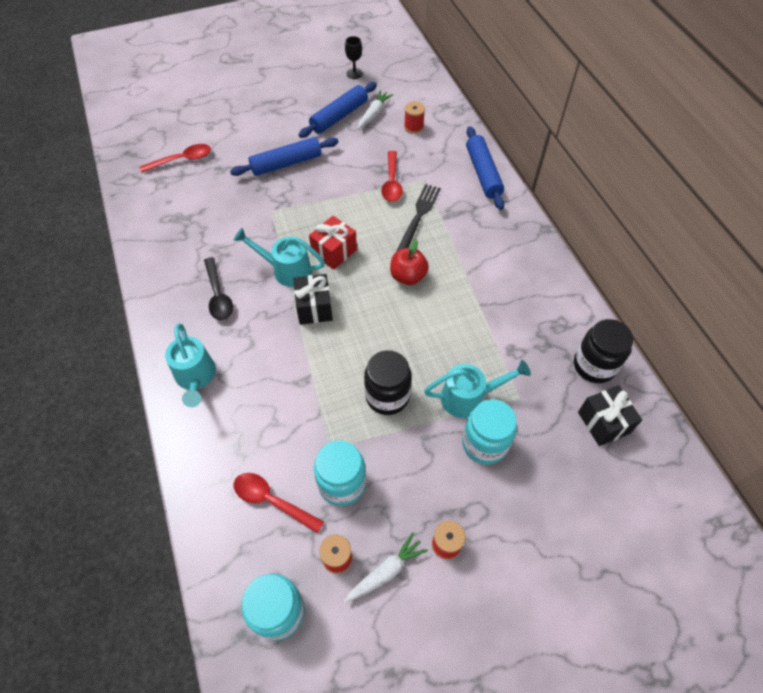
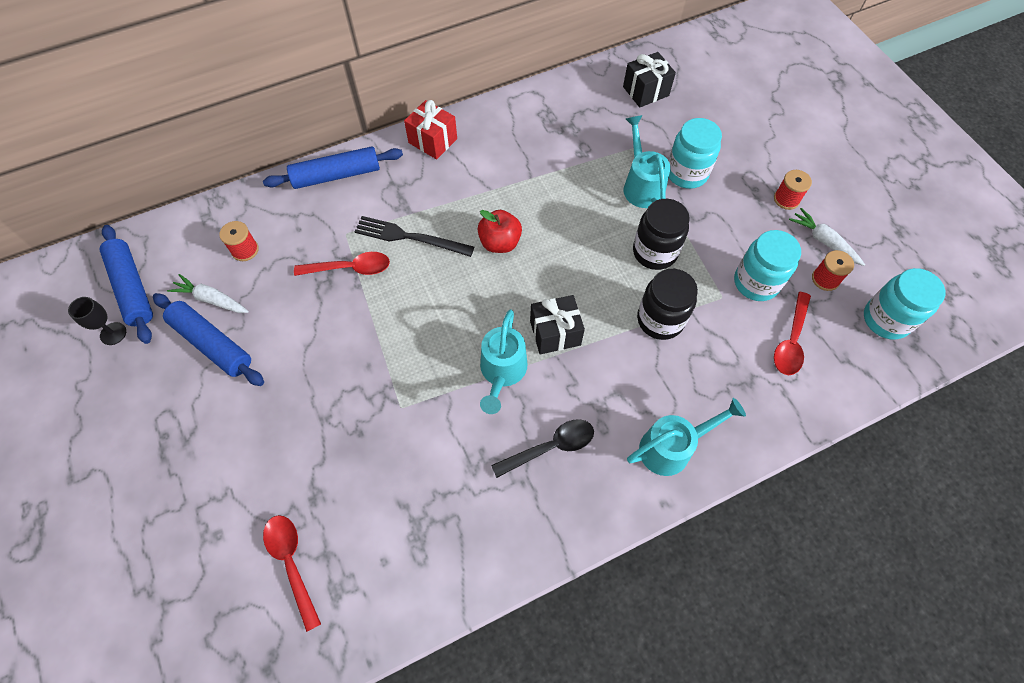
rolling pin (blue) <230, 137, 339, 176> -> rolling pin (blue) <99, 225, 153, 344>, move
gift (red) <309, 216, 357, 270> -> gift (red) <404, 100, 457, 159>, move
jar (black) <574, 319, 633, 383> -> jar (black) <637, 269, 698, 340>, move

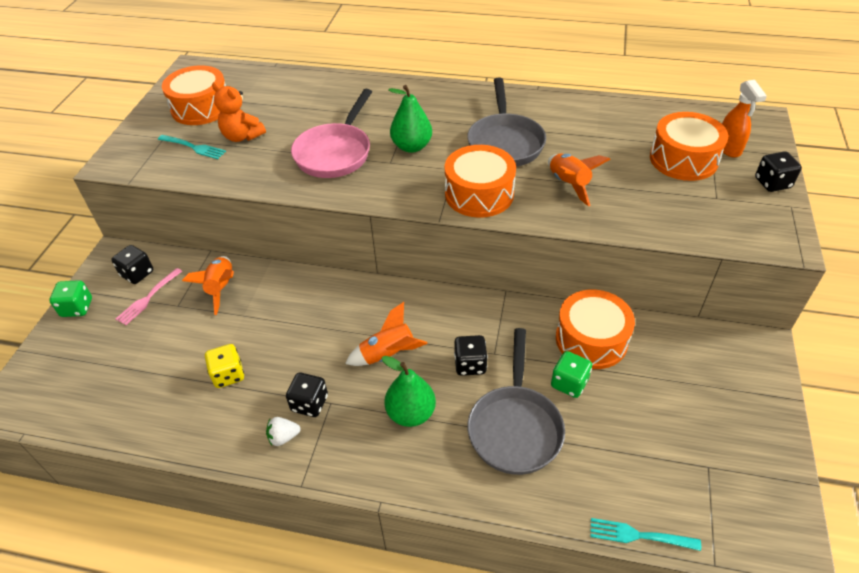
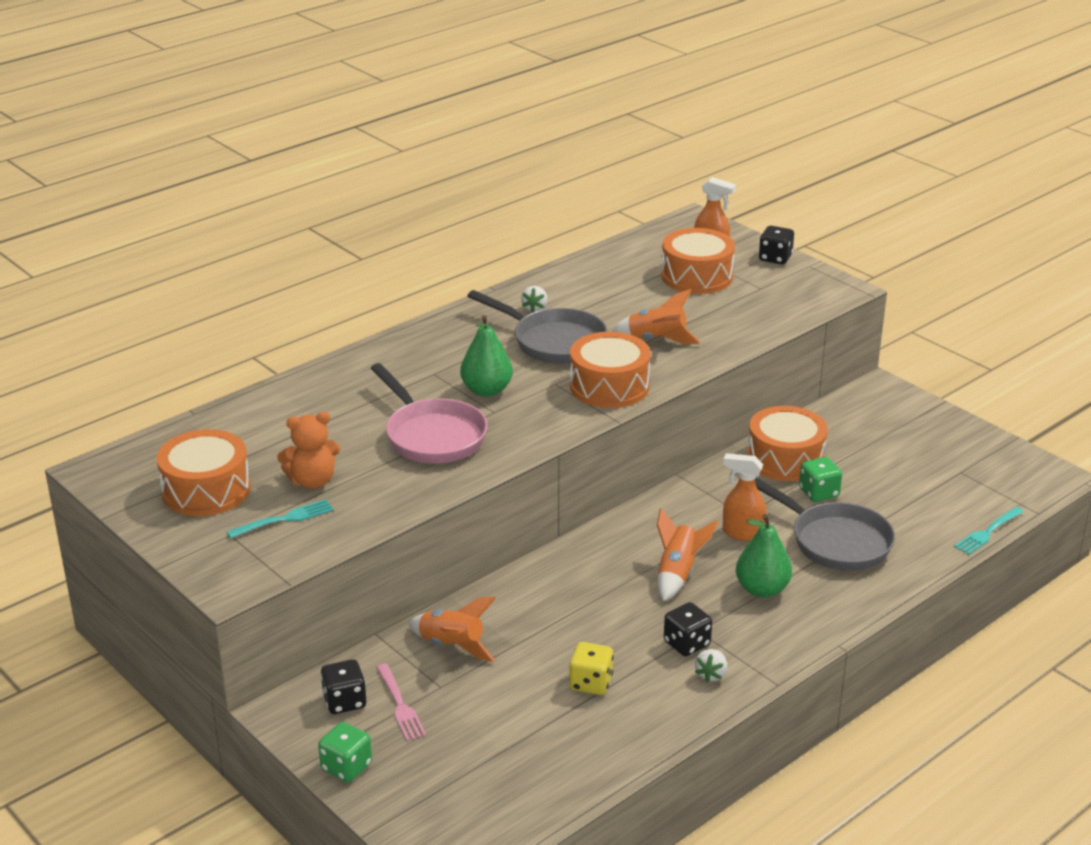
dice (black) <454, 335, 488, 376> -> spray bottle (orange) <722, 453, 766, 541>
none -> strawberry (white) <521, 286, 548, 313>

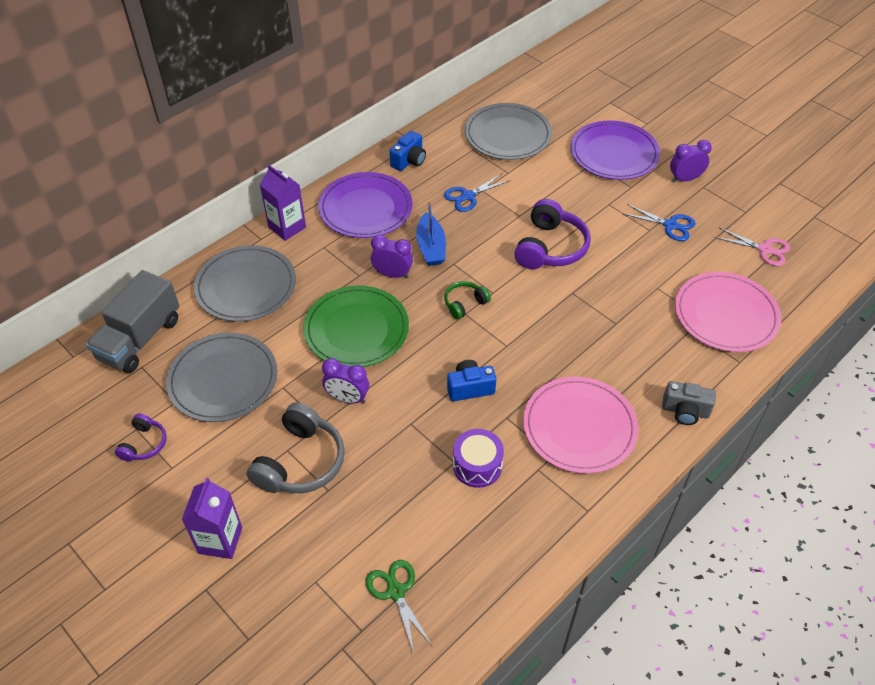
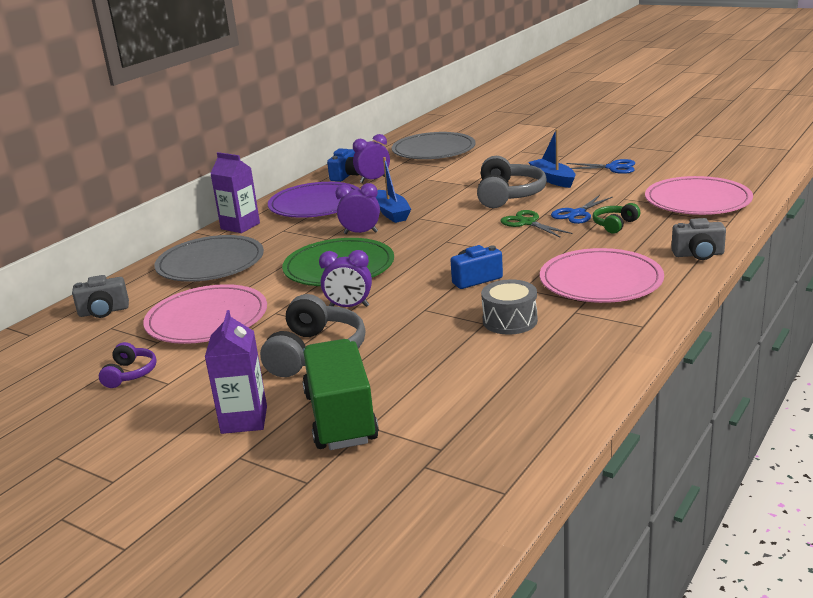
truck (grey) <86, 270, 179, 373> -> camera (grey) <72, 275, 129, 318>
plate (grey) <166, 332, 278, 422> -> plate (pink) <143, 284, 267, 344>
scissors (green) <366, 560, 432, 653> -> scissors (green) <501, 210, 572, 238>, move
scissors (blue) <444, 174, 509, 212> -> scissors (blue) <551, 195, 613, 224>, move
headphones (green) <444, 281, 491, 320> -> headphones (green) <592, 203, 640, 234>, move
drum (purple) <453, 429, 504, 488> -> drum (grey) <481, 279, 538, 335>
headphones (purple) <514, 199, 591, 269> -> headphones (grey) <477, 156, 547, 208>
plate (purple) <570, 121, 660, 180> -> none
clock (purple) <670, 140, 712, 183> -> clock (purple) <353, 134, 390, 183>, move
scissors (pink) <715, 227, 791, 266> -> none
none -> truck (green) <302, 339, 379, 450>
none -> boat (blue) <528, 129, 576, 188>

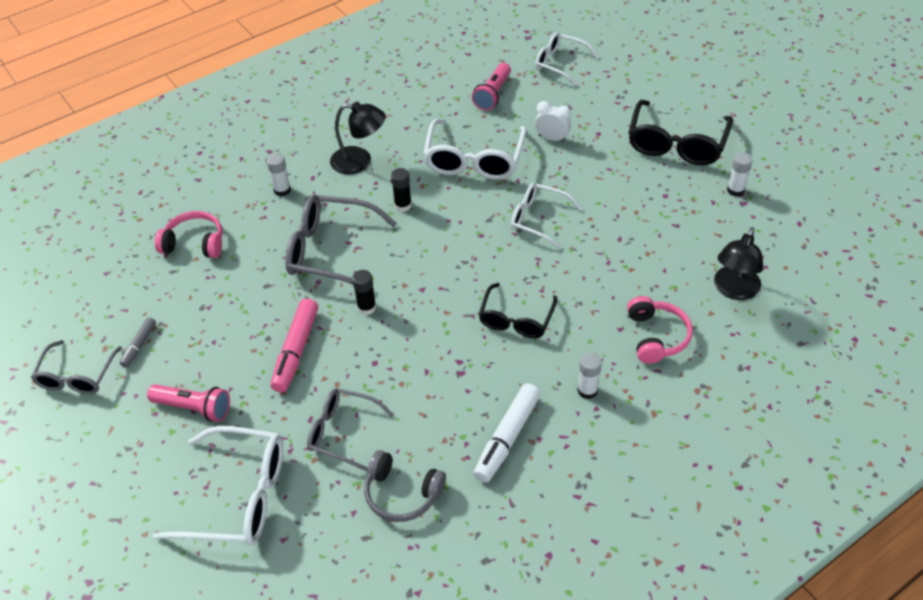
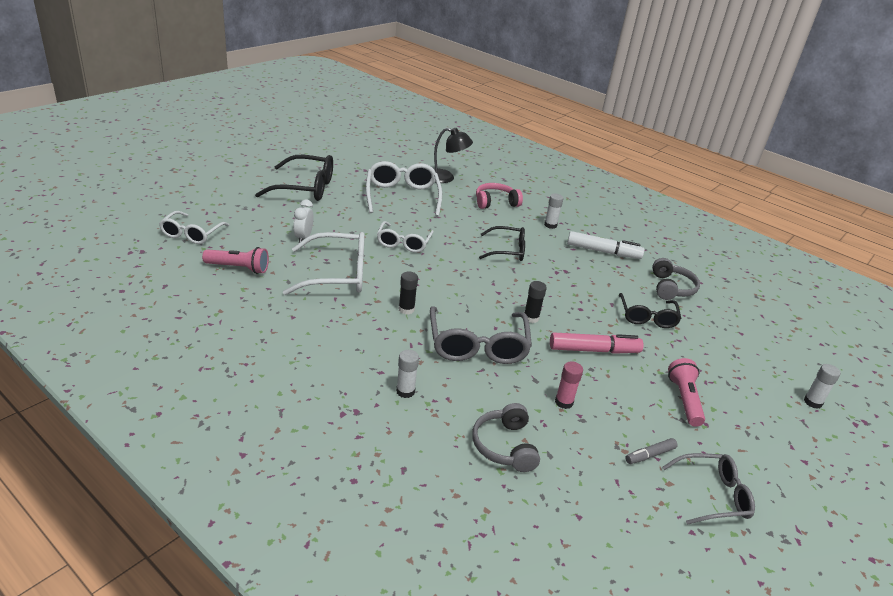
marker (grey) <120, 318, 156, 368> -> marker (grey) <625, 438, 678, 464>, 150 degrees clockwise
glasses (white) <153, 426, 283, 546> -> glasses (white) <366, 161, 442, 217>, move
headphones (pink) <155, 211, 223, 258> -> headphones (grey) <472, 403, 540, 472>
glasses (grey) <307, 388, 394, 472> -> glasses (black) <619, 293, 681, 328>
lamp (black) <330, 102, 386, 175> -> none
glue stick (white) <727, 152, 753, 197> -> glue stick (white) <804, 364, 841, 409>, move
none -> glue stick (pink) <555, 361, 583, 409>

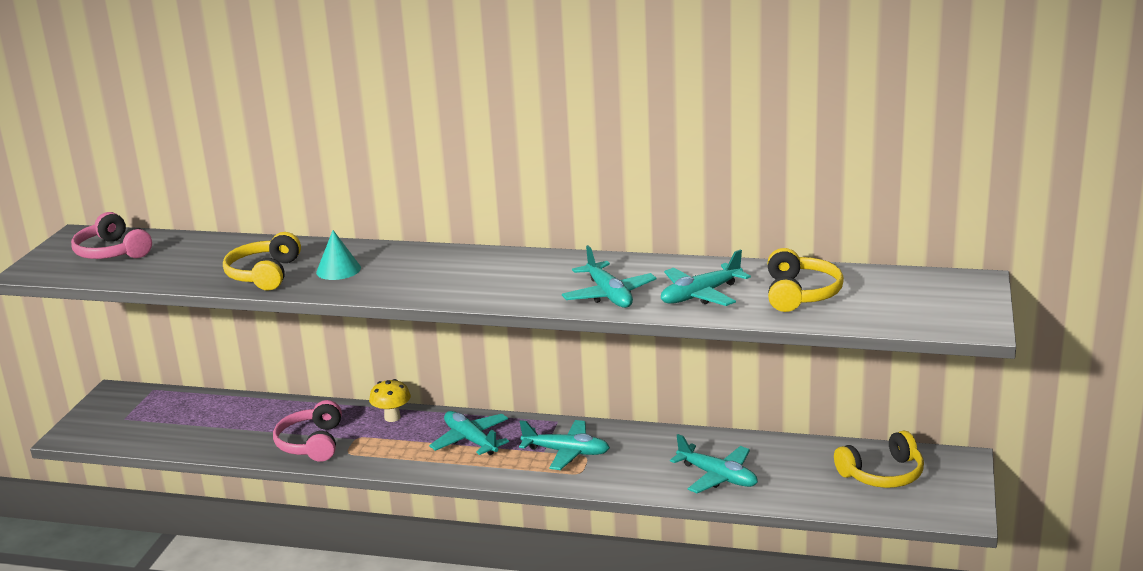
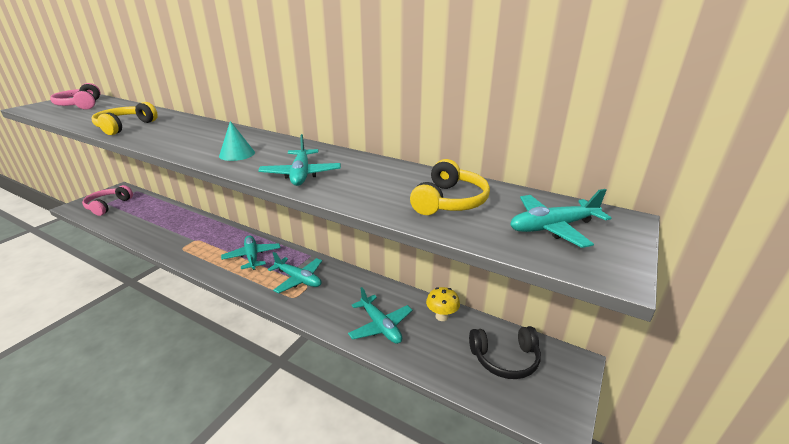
headphones (pink) <273, 400, 342, 462> -> headphones (pink) <82, 185, 133, 216>, move
cone (turquoise) <316, 230, 361, 280> -> cone (turquoise) <219, 121, 255, 161>, move
mushroom (yellow) <369, 379, 411, 422> -> mushroom (yellow) <426, 287, 460, 321>, move
plane (turquoise) <661, 250, 751, 306> -> plane (turquoise) <510, 189, 611, 248>, move
headphones (yellow) <834, 430, 924, 488> -> headphones (black) <469, 326, 541, 379>

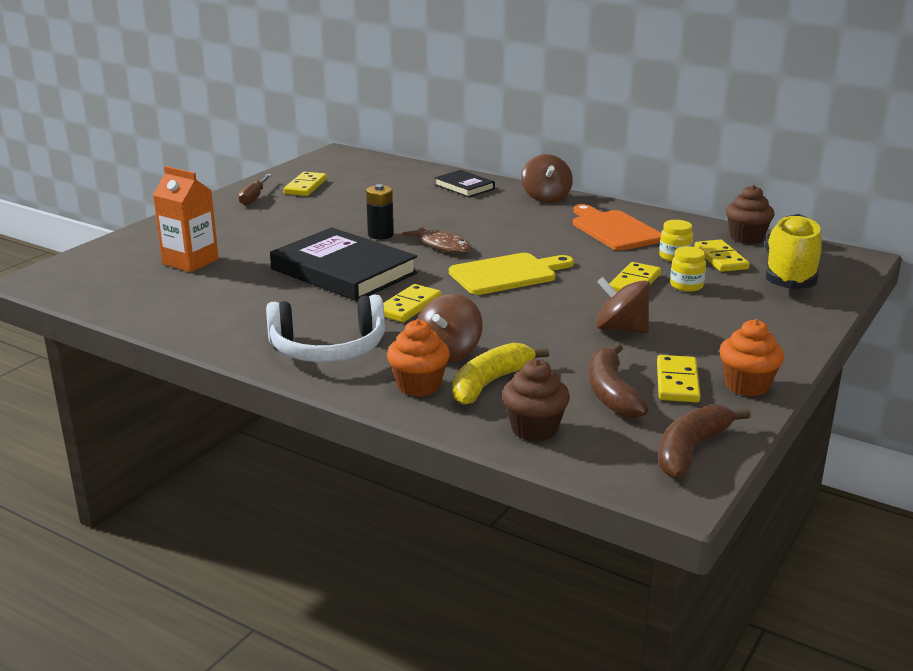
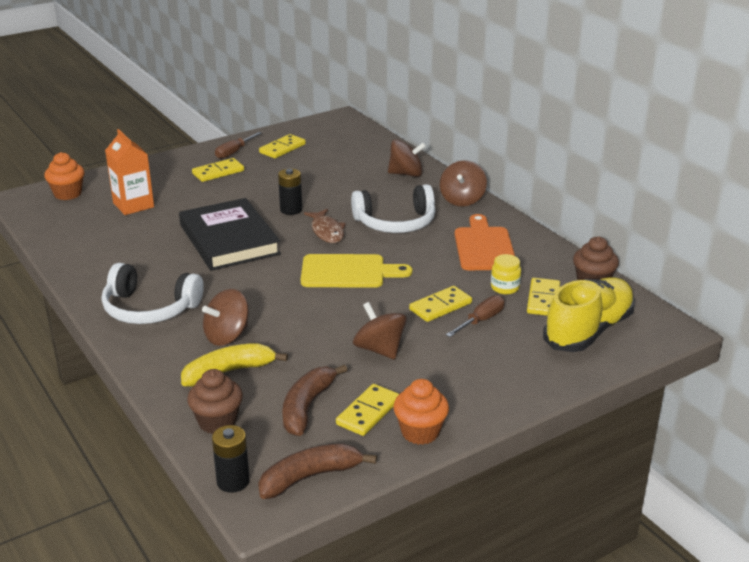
domino (yellow) <383, 284, 441, 322> -> domino (yellow) <192, 158, 244, 182>, move
cupcake (orange) <387, 319, 450, 397> -> cupcake (orange) <44, 152, 84, 200>, move
book (black) <434, 170, 495, 197> -> spinning top (brown) <388, 139, 426, 177>
jar (yellow) <670, 246, 706, 292> -> screwdriver (brown) <446, 295, 505, 337>
none -> battery (black) <212, 425, 250, 493>
none -> headphones (white) <351, 184, 435, 233>

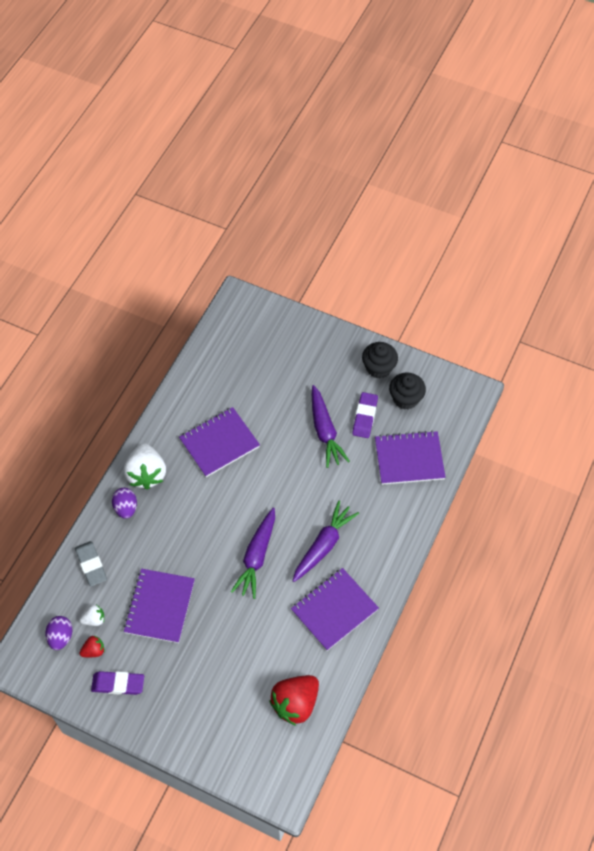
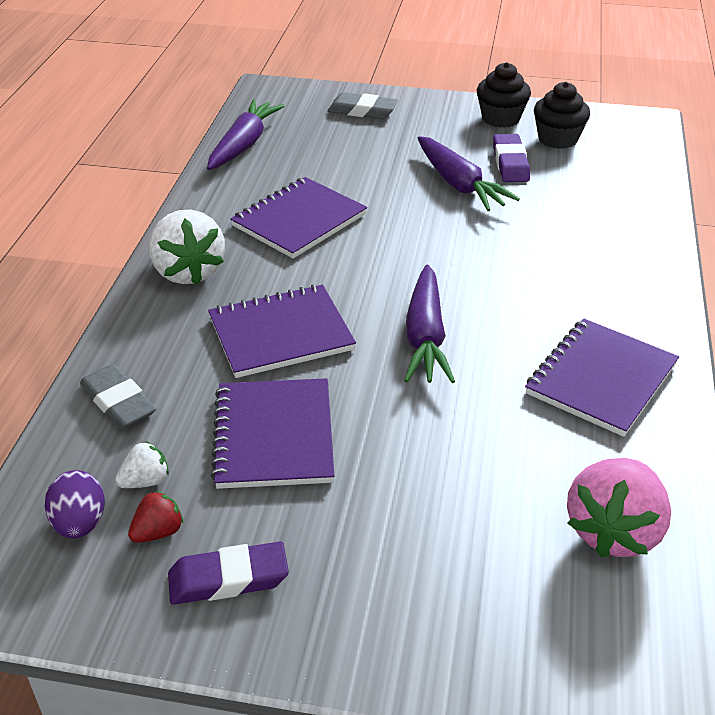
egg (purple) <112, 488, 137, 519> -> none
strawberry (red) <269, 675, 319, 726> -> strawberry (pink) <567, 458, 671, 557>
carrot (purple) <292, 501, 359, 582> -> carrot (purple) <207, 100, 285, 170>, move
notebook (purple) <375, 431, 446, 485> -> notebook (purple) <208, 284, 356, 378>, move
none -> eraser (grey) <328, 92, 398, 119>

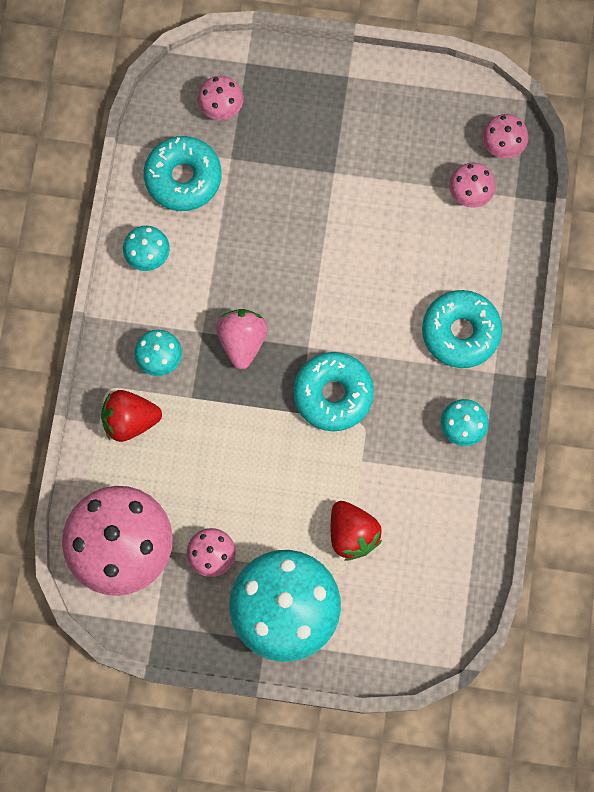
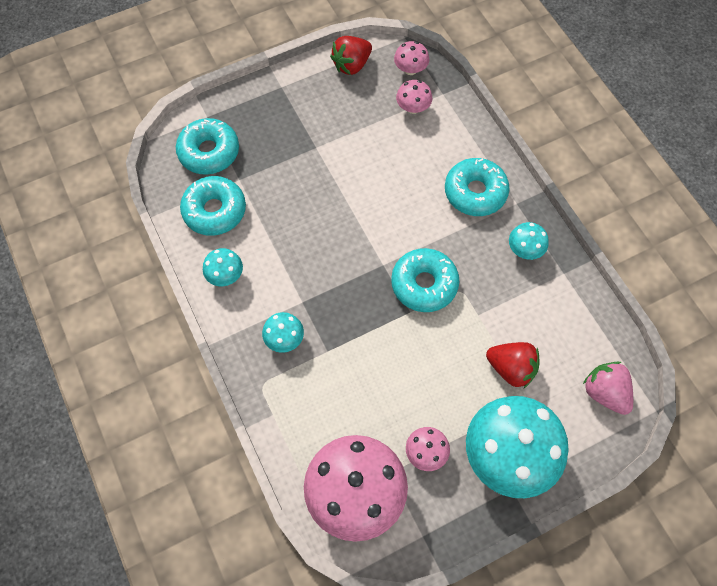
strawberry (red) <101, 390, 162, 442> -> strawberry (red) <330, 36, 372, 75>, move
mushroom (pink) <198, 76, 243, 120> -> donut (turquoise) <176, 118, 239, 175>
strawberry (pink) <216, 309, 268, 370> -> strawberry (pink) <583, 362, 633, 415>, move

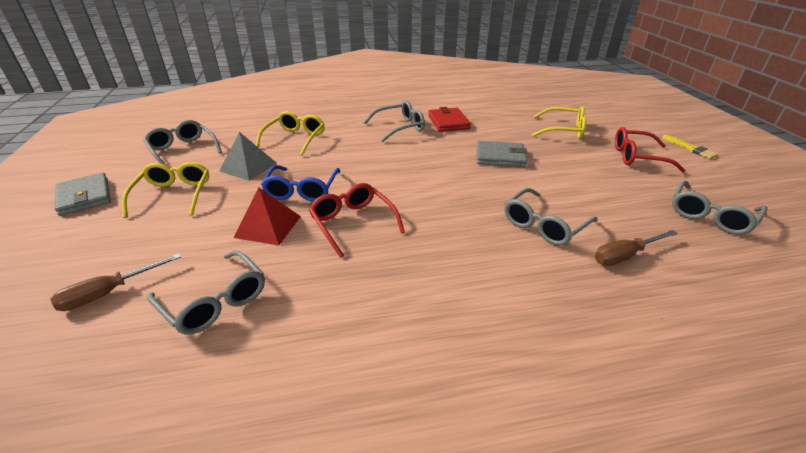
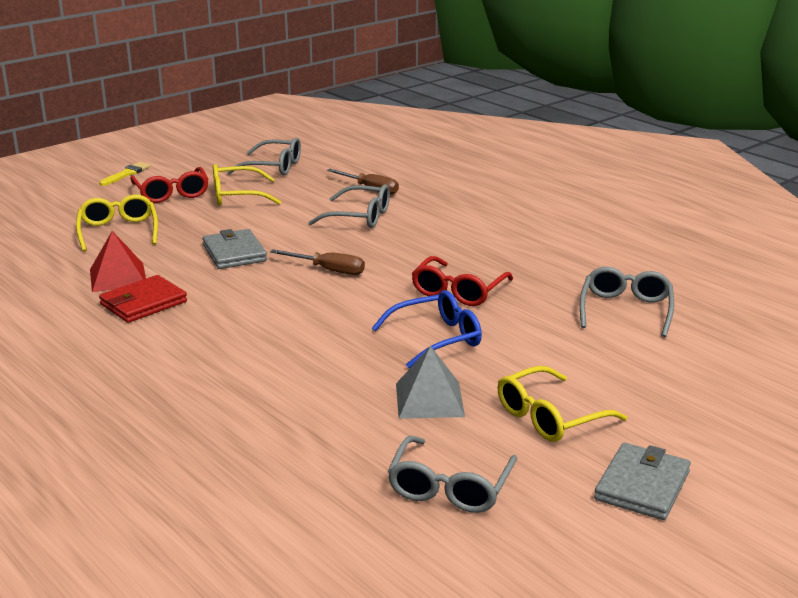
screwdriver (brown) <50, 253, 181, 311> -> screwdriver (brown) <270, 249, 365, 275>, move
pyramid (red) <234, 187, 301, 246> -> pyramid (red) <90, 231, 146, 292>, move
glasses (yellow) <256, 111, 325, 156> -> glasses (yellow) <213, 164, 281, 205>, move
glasses (grey) <364, 101, 425, 142> -> none

